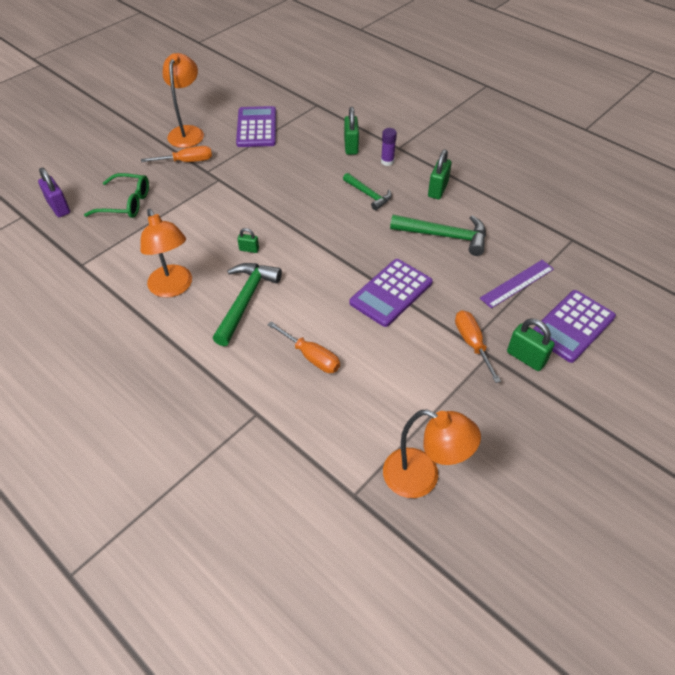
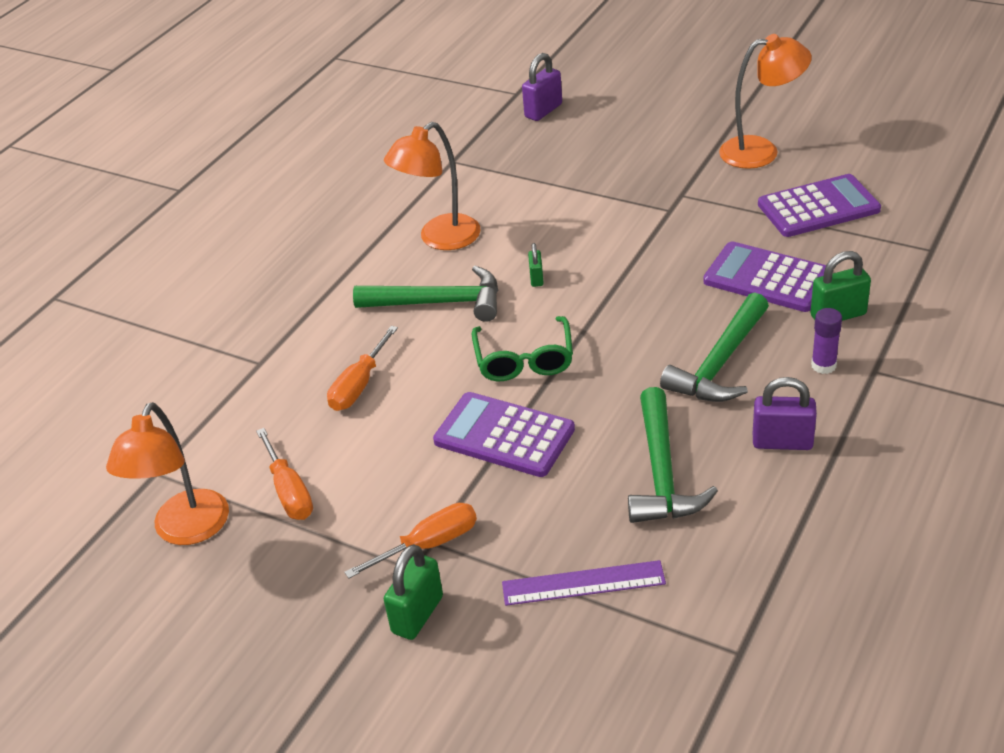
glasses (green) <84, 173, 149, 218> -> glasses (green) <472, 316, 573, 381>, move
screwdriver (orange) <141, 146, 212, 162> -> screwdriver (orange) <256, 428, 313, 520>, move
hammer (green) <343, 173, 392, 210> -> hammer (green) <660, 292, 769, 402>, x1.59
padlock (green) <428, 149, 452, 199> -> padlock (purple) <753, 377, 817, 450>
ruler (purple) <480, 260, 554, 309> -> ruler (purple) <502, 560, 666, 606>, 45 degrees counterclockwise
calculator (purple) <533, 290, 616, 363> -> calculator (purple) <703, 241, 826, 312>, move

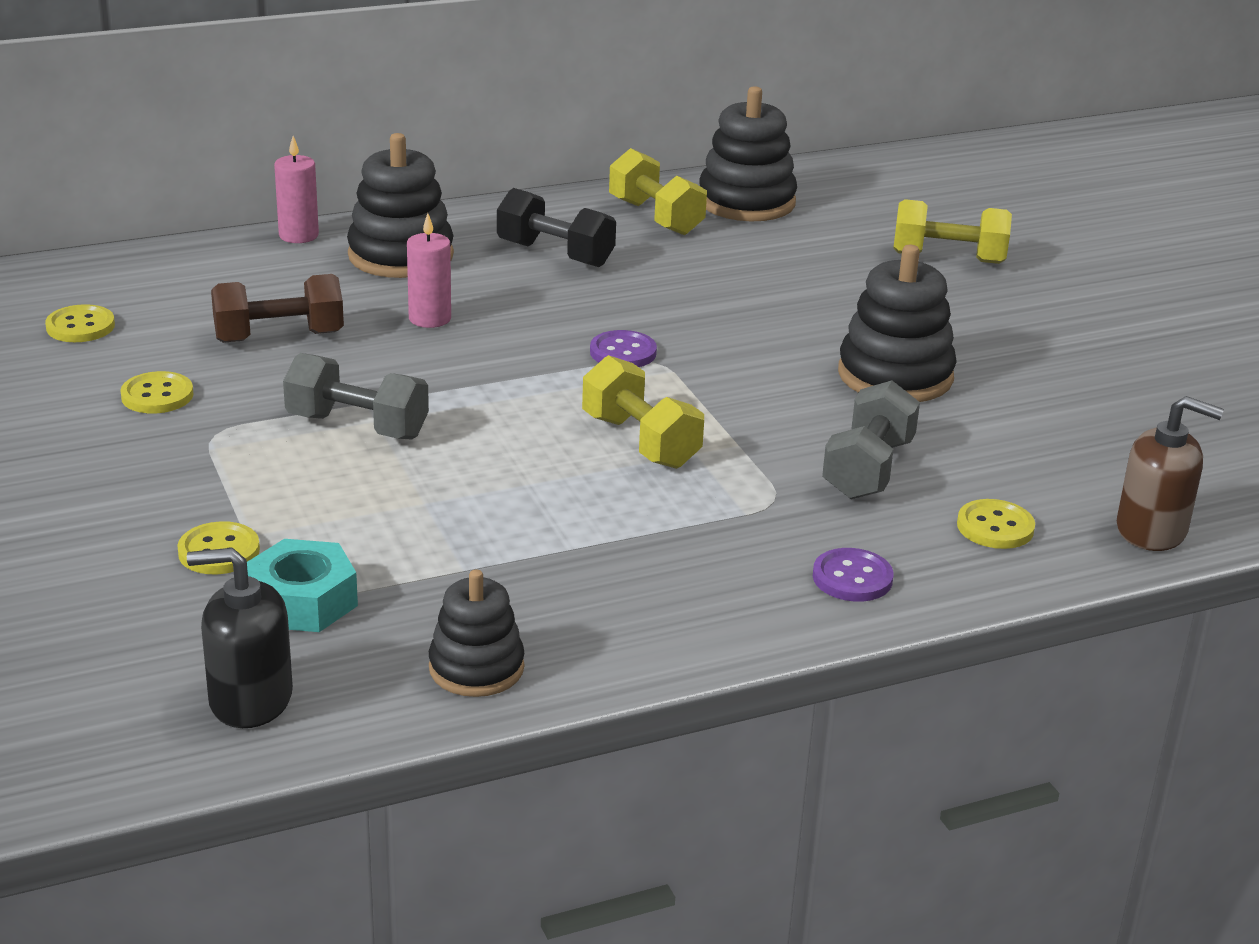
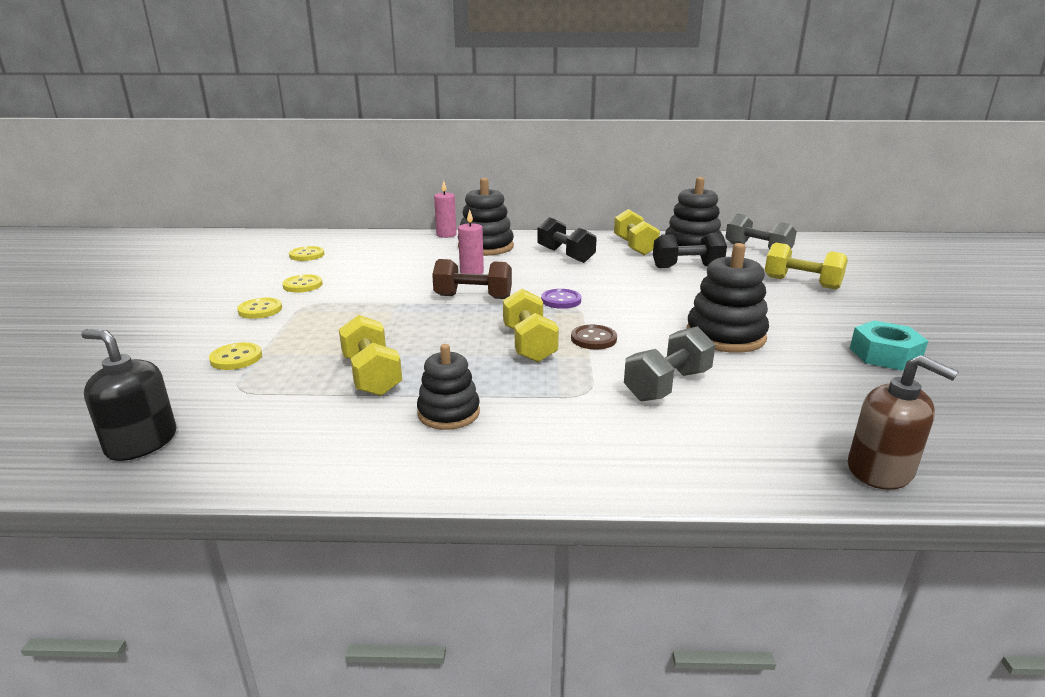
dumbbell (brown) <211, 274, 344, 343> -> dumbbell (brown) <432, 259, 512, 299>, move
nut (turquoise) <247, 539, 358, 632> -> nut (turquoise) <850, 320, 928, 371>, move
dumbbell (grey) <283, 353, 429, 440> -> dumbbell (grey) <726, 213, 797, 249>, move
stacking toy (black) <429, 569, 525, 697> -> stacking toy (black) <417, 344, 480, 430>, move
button (purple) <813, 548, 894, 602> -> none
button (yellow) <957, 499, 1035, 549> -> button (yellow) <237, 298, 282, 319>, move
none -> dumbbell (yellow) <339, 315, 402, 396>
none -> button (brown) <571, 325, 617, 349>
none -> dumbbell (black) <653, 233, 727, 268>

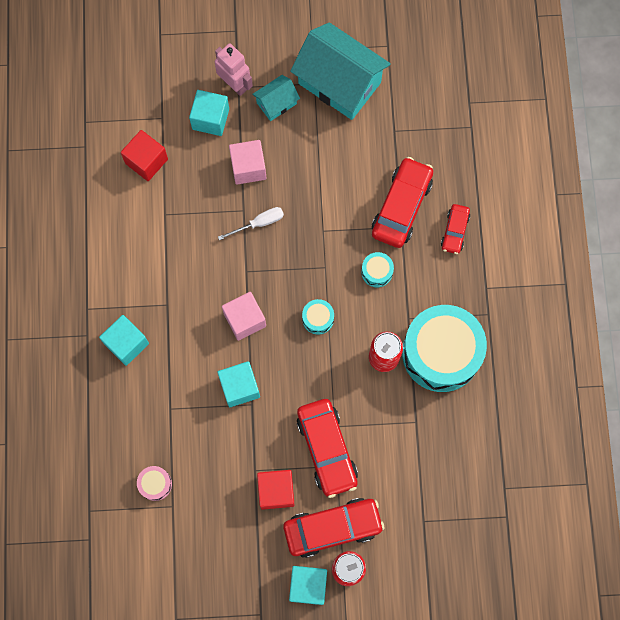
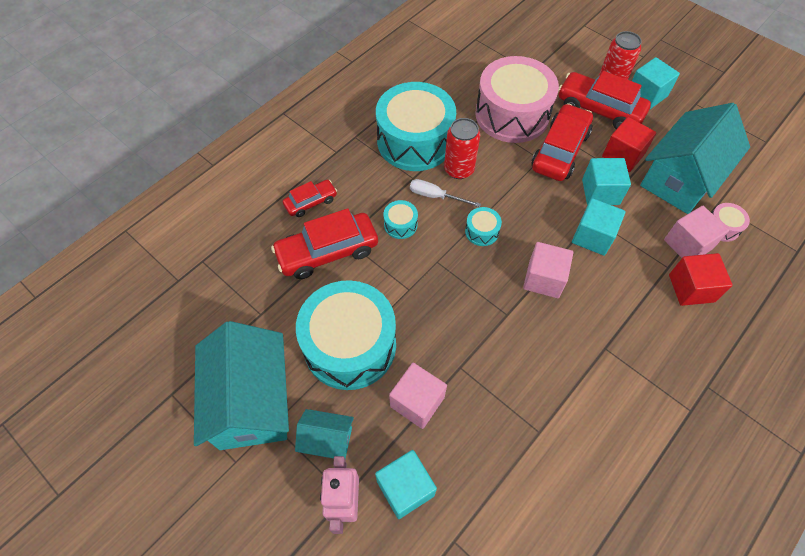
cube (turquoise) <99, 315, 149, 366> -> cube (turquoise) <582, 158, 631, 205>, move
cube (red) <121, 130, 168, 181> -> cube (red) <669, 253, 733, 306>, move
screwdriver (white) <218, 207, 284, 240> -> screwdriver (white) <410, 179, 481, 207>, move
none -> drum (turquoise) <296, 280, 396, 390>
none -> drum (pink) <476, 56, 559, 143>
none -> house (turquoise) <640, 103, 750, 214>
none -> cube (pink) <664, 206, 729, 258>

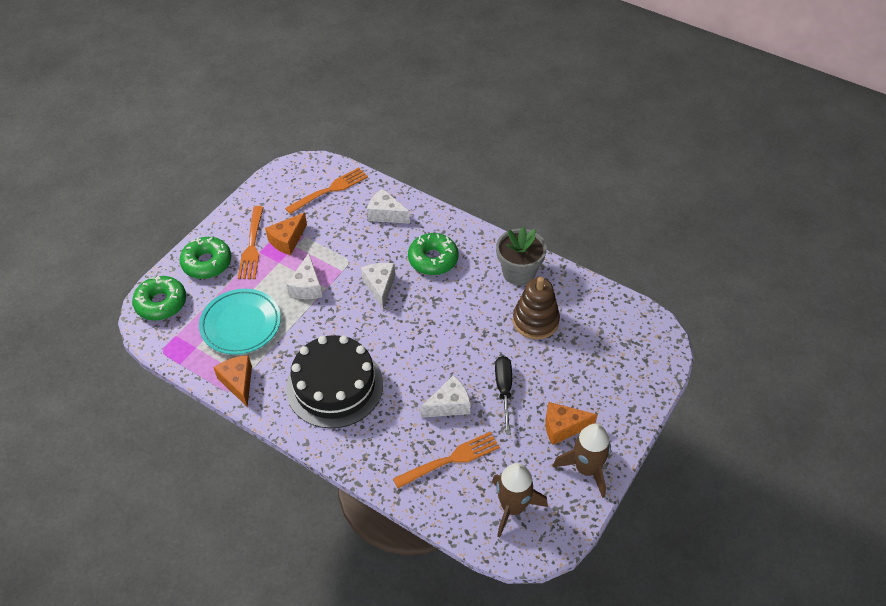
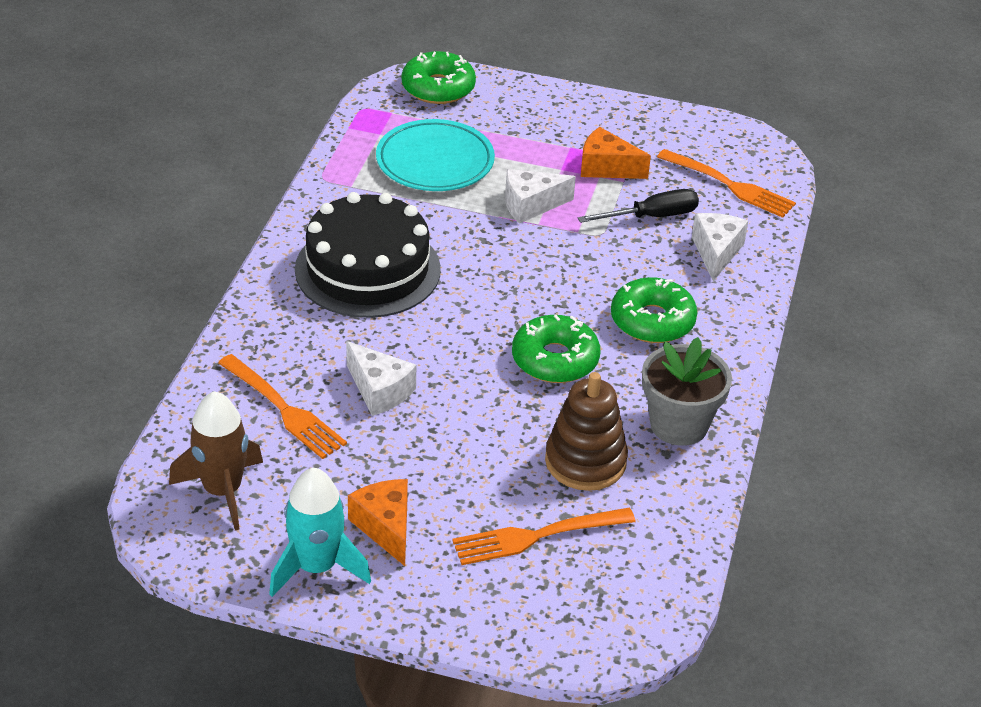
donut (green) <180, 237, 231, 279> -> donut (green) <512, 315, 600, 383>, move
cheese (orange) <214, 355, 252, 407> -> none
fork (orange) <238, 206, 263, 279> -> fork (orange) <452, 508, 636, 565>, move
cheese (white) <361, 263, 395, 309> -> none
screwdriver (black) <495, 356, 512, 435> -> screwdriver (black) <578, 189, 699, 223>, move
rocket (brown) <553, 424, 611, 498> -> rocket (turquoise) <269, 468, 371, 597>

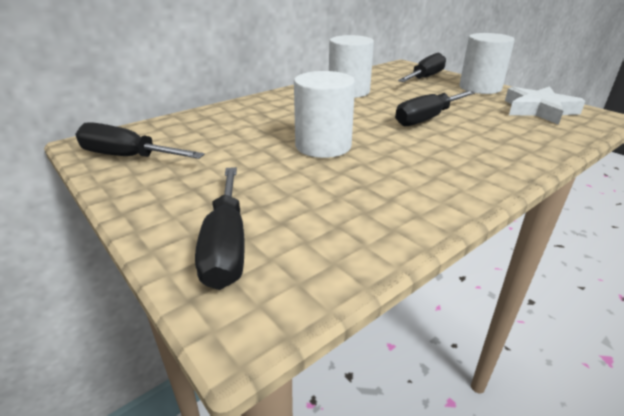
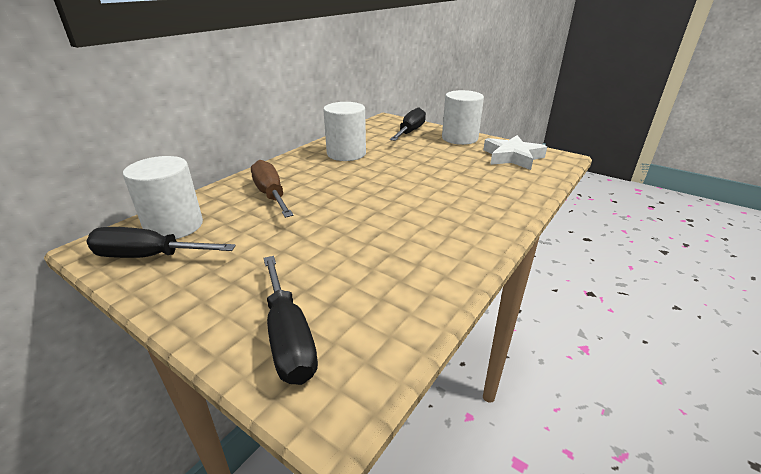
cylinder (white) <294, 71, 355, 158> -> cylinder (white) <123, 156, 203, 239>, move
screwdriver (black) <395, 90, 476, 126> -> none
none -> screwdriver (brown) <251, 160, 293, 218>

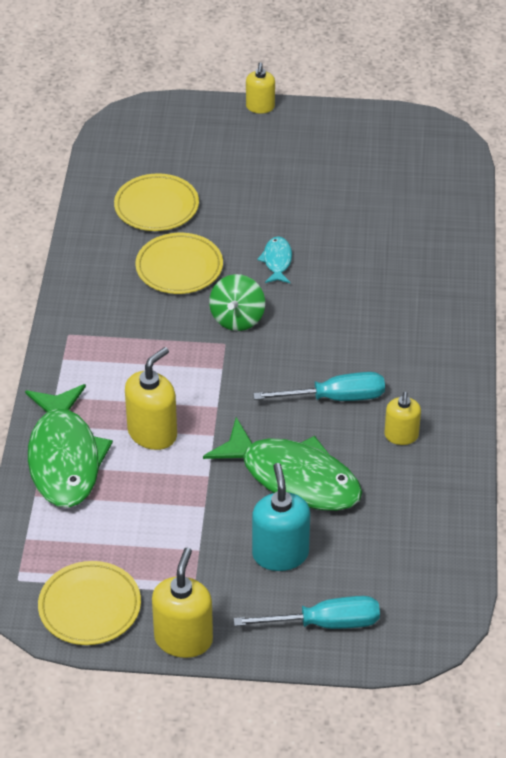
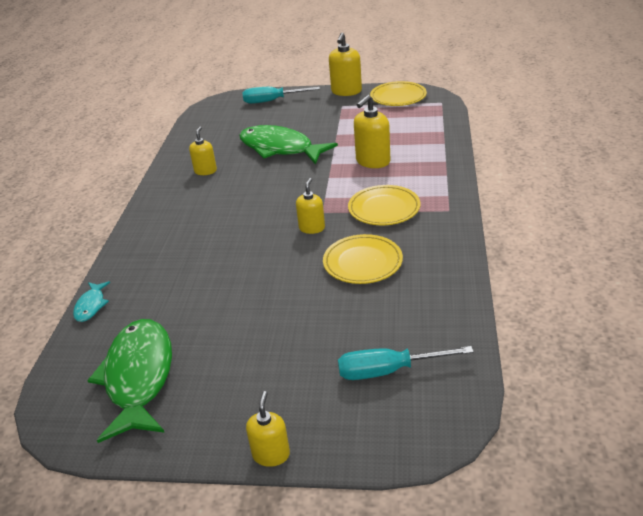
fish (green) <25, 384, 113, 508> -> fish (green) <87, 319, 172, 443>, move
plate (yellow) <114, 173, 199, 231> -> plate (yellow) <348, 185, 420, 225>, move
spinning top (green) <209, 274, 265, 331> -> soap dispenser (yellow) <296, 178, 325, 234>
soap dispenser (turquoise) <252, 463, 310, 571> -> none
screwdriver (turquoise) <253, 372, 385, 401> -> screwdriver (turquoise) <338, 346, 474, 380>, move
fish (turquoise) <257, 236, 292, 283> -> fish (turquoise) <73, 281, 110, 322>, move

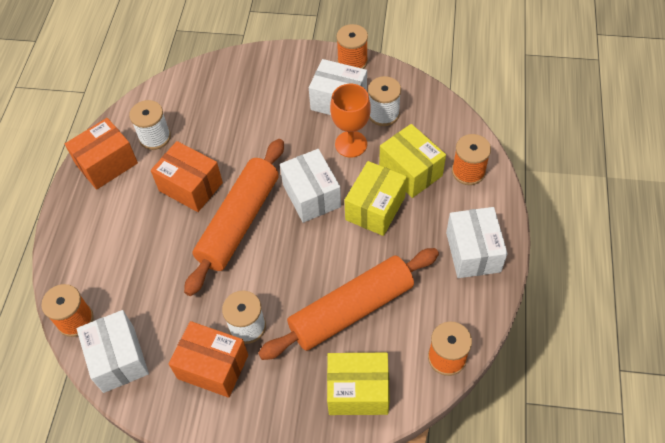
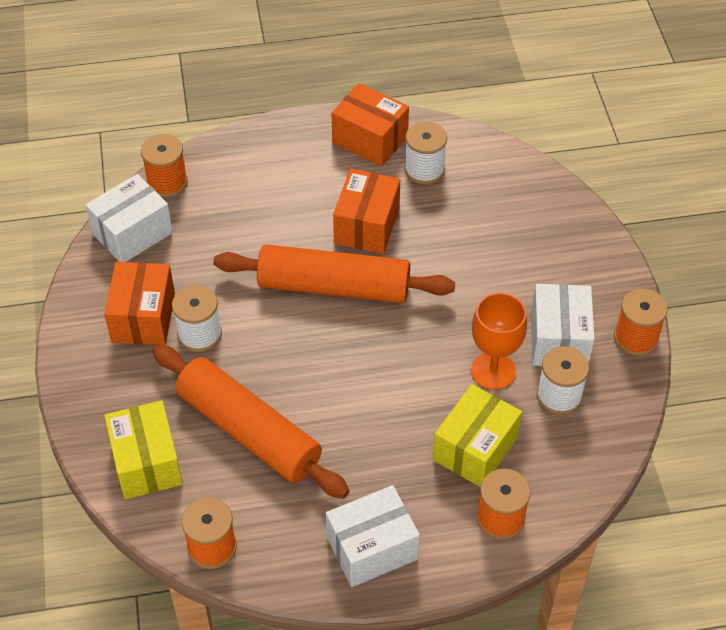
box (white) <280, 149, 341, 223> -> none
box (yellow) <345, 161, 407, 236> -> none

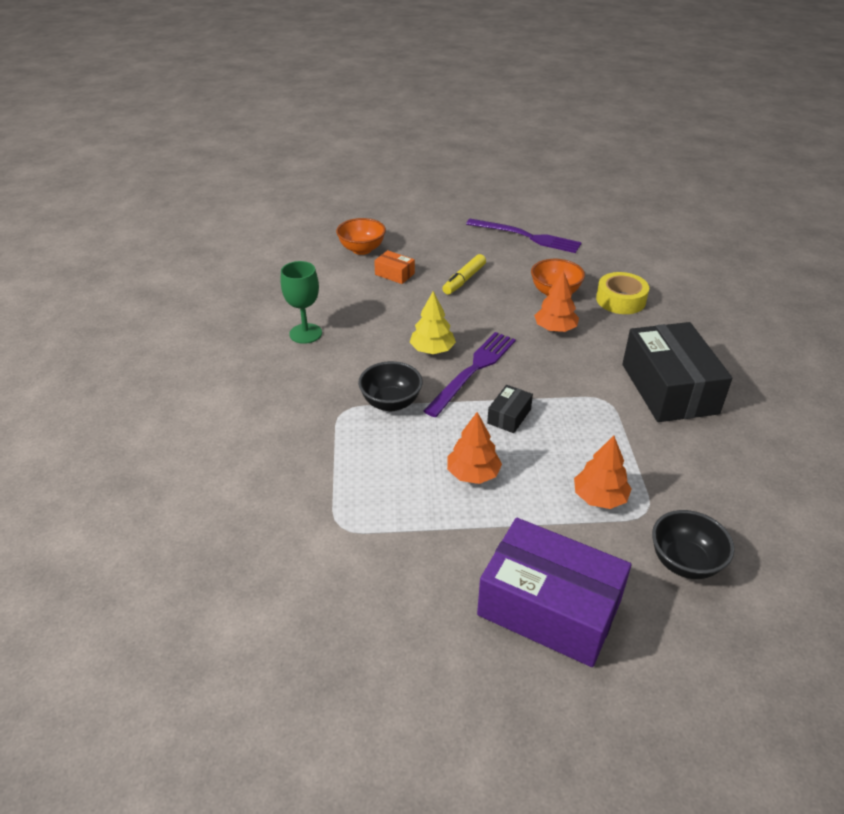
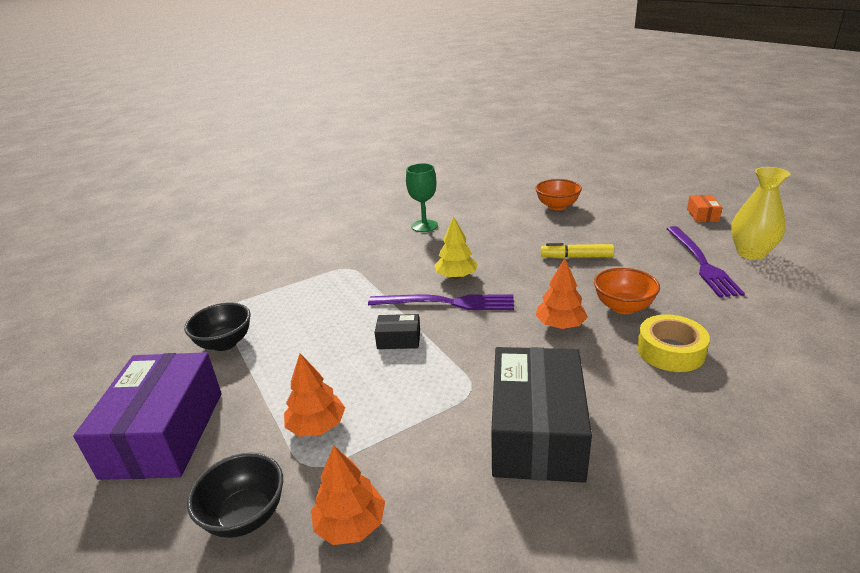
bowl (black) <358, 361, 423, 411> -> bowl (black) <184, 302, 250, 351>, move
box (orange) <374, 250, 415, 284> -> box (orange) <687, 195, 723, 222>, move
tree (orange) <447, 412, 502, 484> -> tree (orange) <311, 445, 385, 545>, move
box (black) <622, 322, 732, 422> -> box (black) <491, 347, 592, 483>, 45 degrees counterclockwise
none -> vase (yellow) <731, 167, 790, 260>

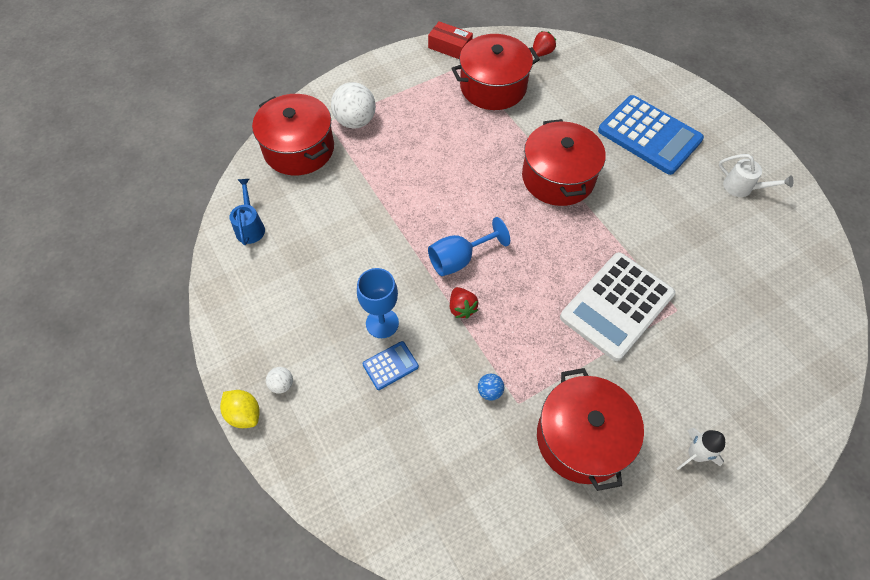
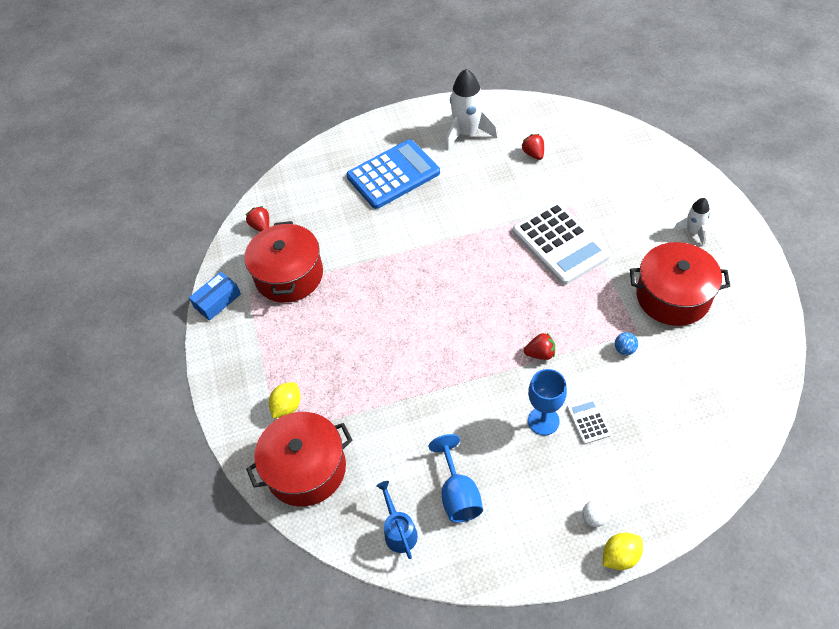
watering can (blue) <229, 179, 265, 245> -> watering can (blue) <376, 481, 418, 559>, 60 degrees clockwise
ball (white) <331, 82, 376, 129> -> lemon (yellow) <269, 382, 300, 418>
calculator (blue) <363, 341, 419, 390> -> calculator (white) <566, 398, 612, 444>
box (red) <428, 21, 473, 59> -> box (blue) <189, 272, 241, 321>
goblet (blue) <428, 217, 510, 276> -> goblet (blue) <429, 434, 483, 523>, move
pot (red) <522, 119, 606, 206> -> none
watering can (white) <719, 154, 793, 197> -> rocket (white) <446, 69, 498, 151>
none -> strawberry (red) <521, 134, 544, 160>

